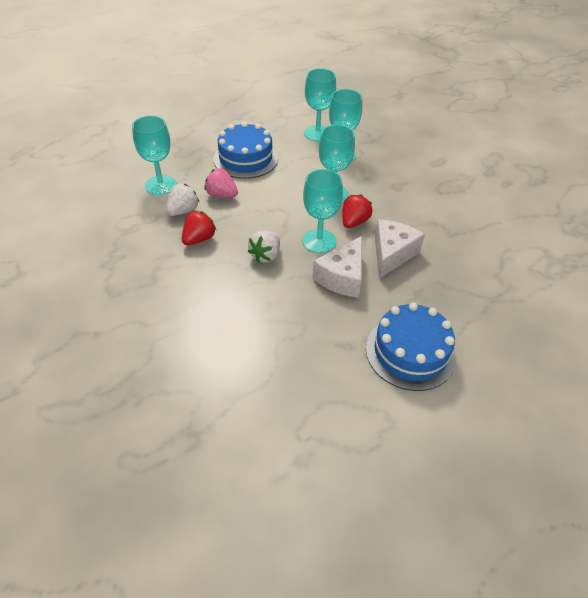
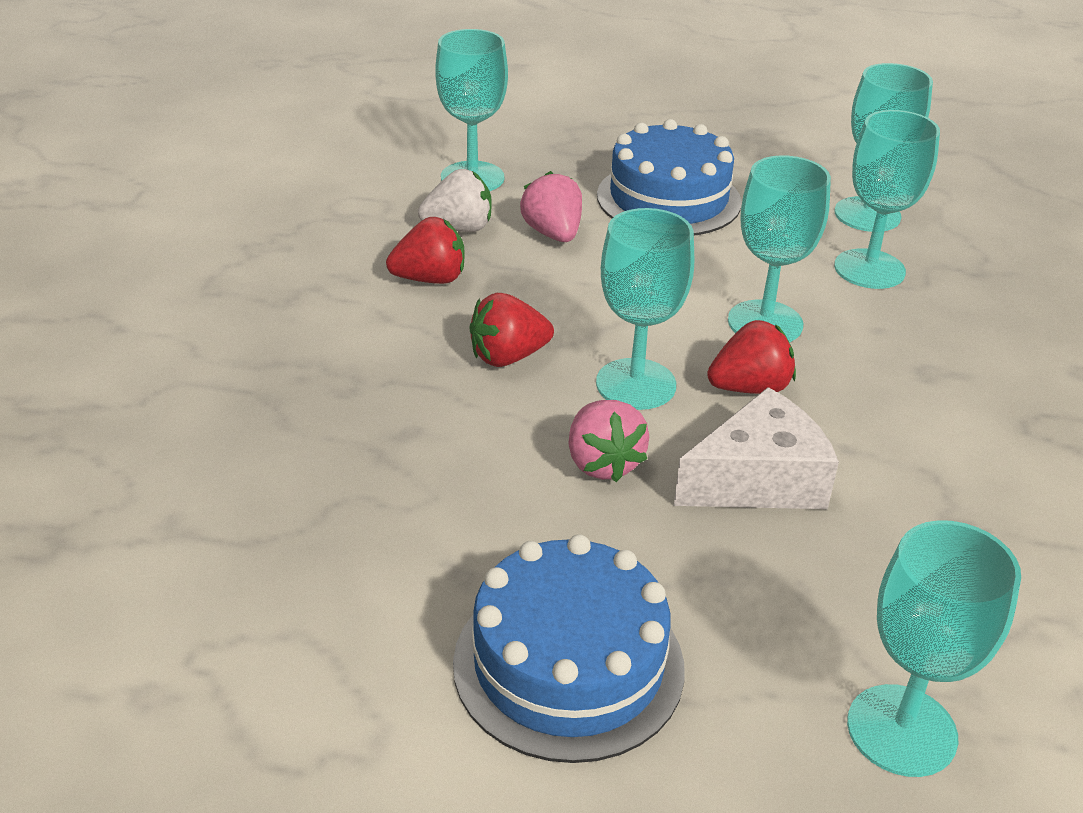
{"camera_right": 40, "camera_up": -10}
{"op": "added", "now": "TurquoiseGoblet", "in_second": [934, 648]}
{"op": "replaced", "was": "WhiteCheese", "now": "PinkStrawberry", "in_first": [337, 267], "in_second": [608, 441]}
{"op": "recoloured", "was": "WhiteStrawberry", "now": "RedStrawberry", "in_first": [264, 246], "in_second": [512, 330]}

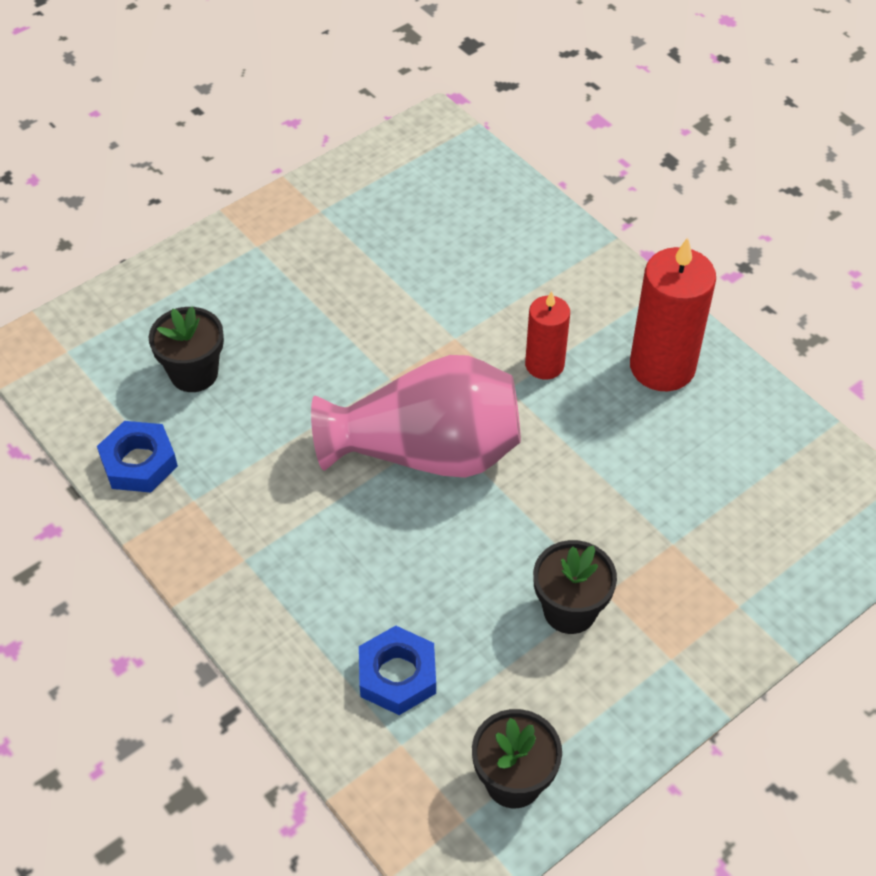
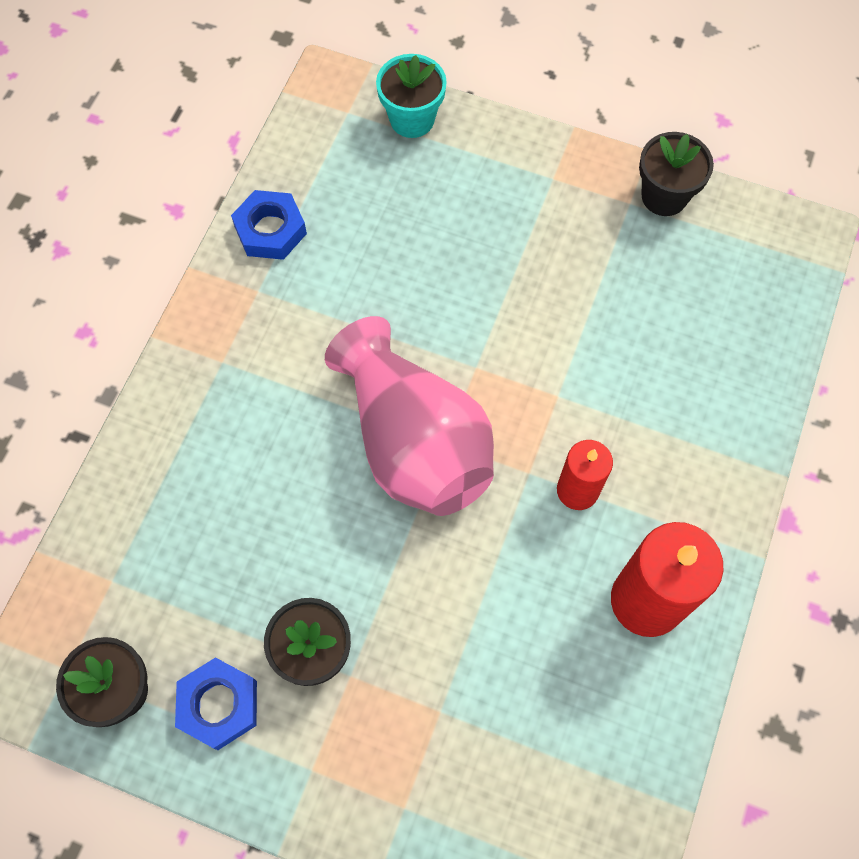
{"camera_right": 60, "camera_up": 15}
{"op": "added", "now": "TurquoiseFlowerPot", "in_second": [411, 96]}
{"op": "moved", "was": "BlackFlowerPot", "in_first": [186, 349], "in_second": [676, 174]}
{"op": "moved", "was": "BlueNut", "in_first": [397, 670], "in_second": [216, 703]}

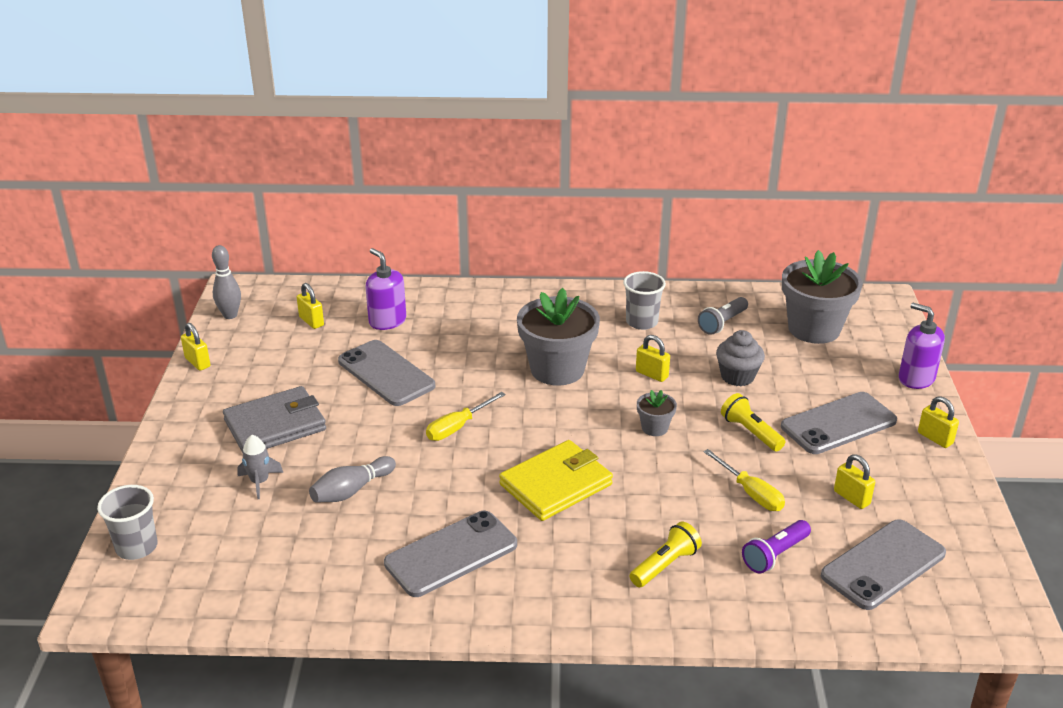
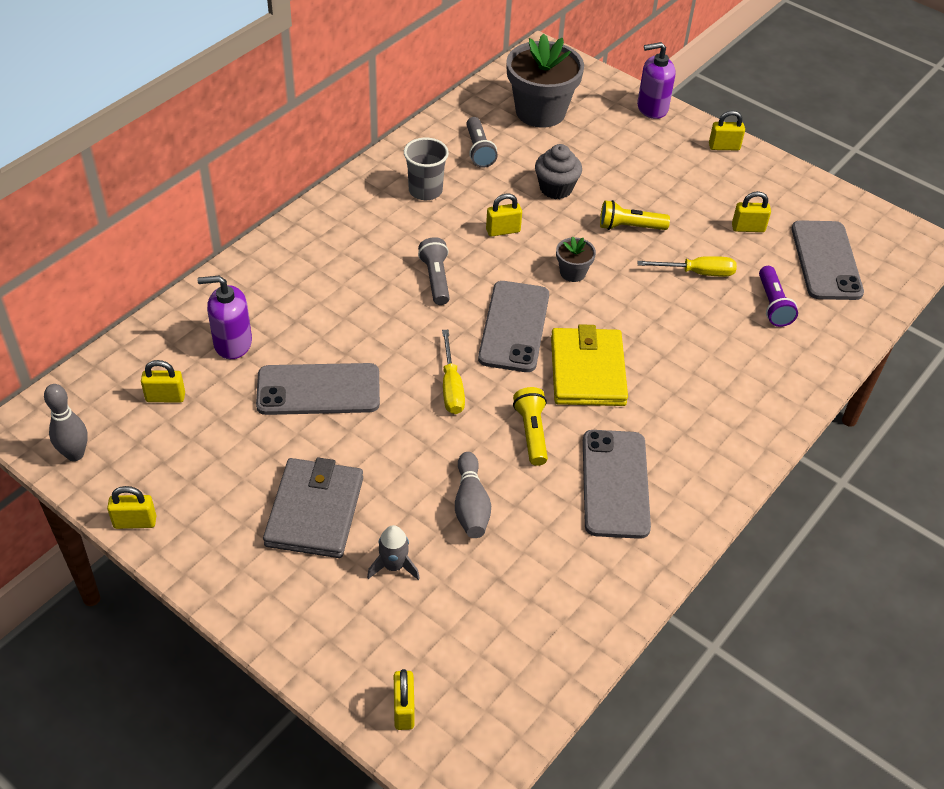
{"camera_right": -55, "camera_up": 15}
{"op": "moved", "was": "YellowFlashlight", "in_first": [666, 554], "in_second": [530, 426]}
{"op": "moved", "was": "GreyPhone", "in_first": [839, 423], "in_second": [513, 326]}
{"op": "replaced", "was": "GreyCup", "now": "YellowPadlock", "in_first": [127, 522], "in_second": [404, 699]}
{"op": "replaced", "was": "GreyFlowerPot", "now": "GreyFlashlight", "in_first": [558, 337], "in_second": [434, 271]}

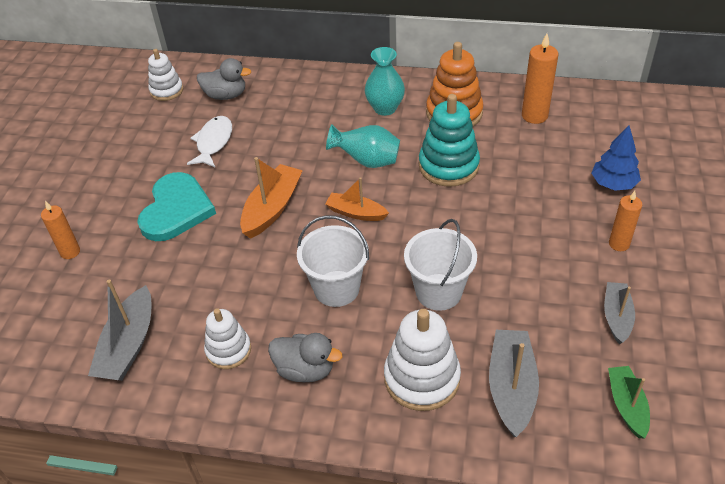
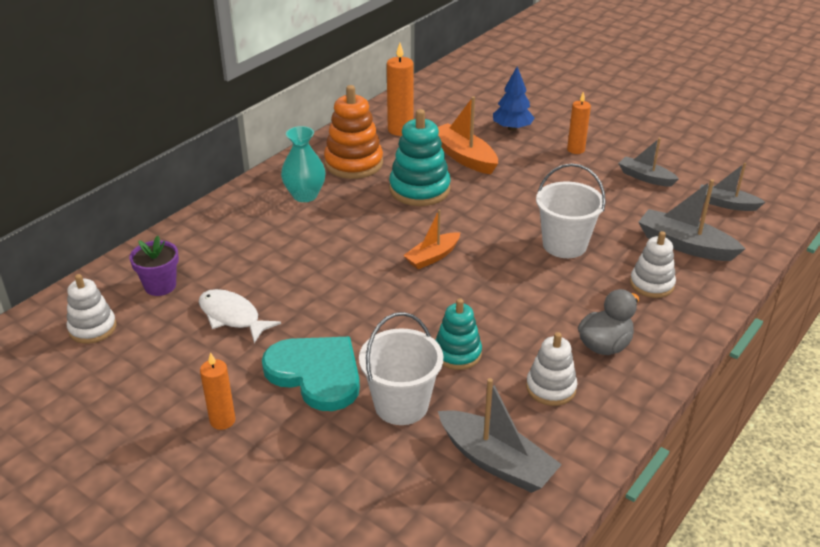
{"camera_right": -65, "camera_up": -10}
{"op": "removed", "was": "TurquoiseVase", "in_first": [363, 146]}
{"op": "added", "now": "TurquoiseStackingToy", "in_second": [459, 334]}
{"op": "moved", "was": "OrangeCandle", "in_first": [60, 230], "in_second": [217, 391]}
{"op": "moved", "was": "OrangeBoat", "in_first": [271, 198], "in_second": [468, 135]}
{"op": "moved", "was": "WhiteBucket", "in_first": [333, 261], "in_second": [401, 368]}
{"op": "replaced", "was": "GreyDuck", "now": "PurpleFlowerPot", "in_first": [224, 79], "in_second": [154, 266]}
{"op": "recoloured", "was": "GreenBoat", "now": "GreyBoat", "in_first": [629, 402], "in_second": [732, 187]}
{"op": "resized", "was": "WhiteStackingToy", "in_first": [422, 360], "in_second": [653, 264], "ratio": 0.63}

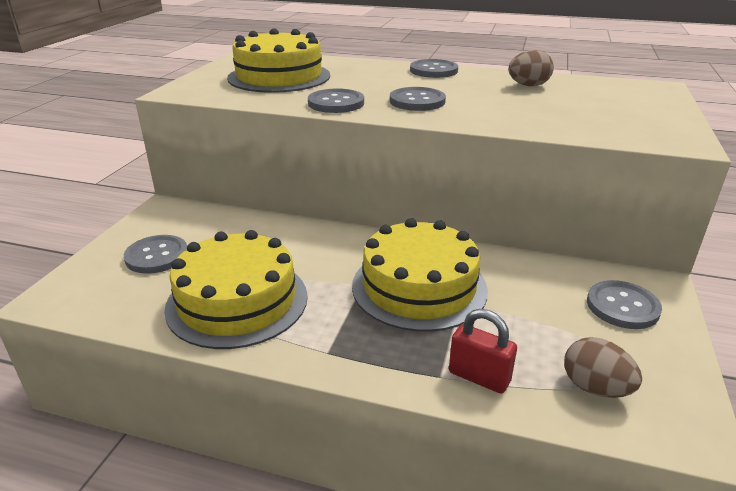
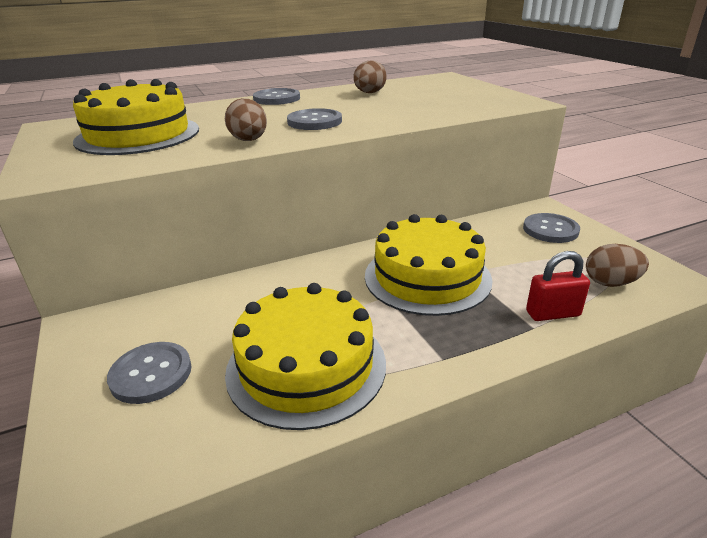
{"camera_right": -40, "camera_up": 0}
{"op": "replaced", "was": "GreyButton", "now": "BrownEgg", "in_first": [336, 100], "in_second": [246, 119]}

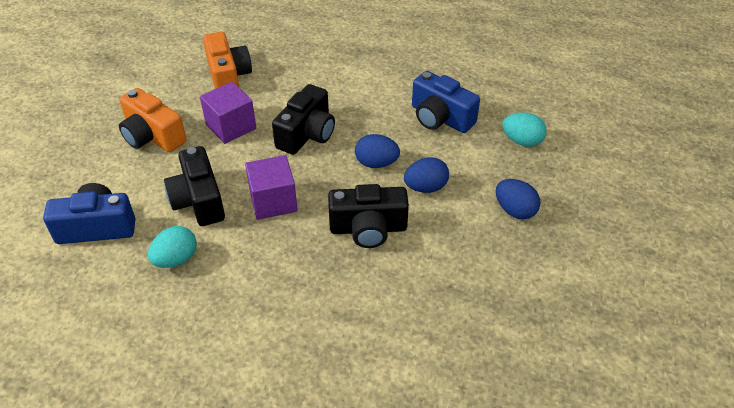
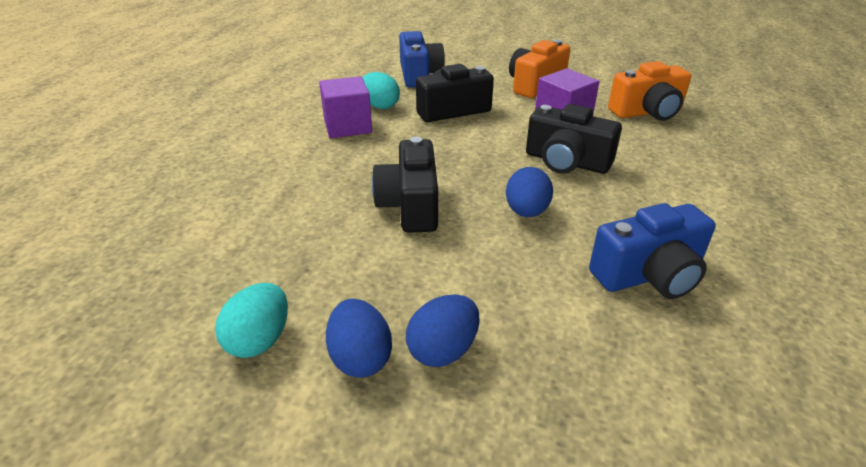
{"camera_right": 90, "camera_up": -10}
{"op": "moved", "was": "PurpleCube", "in_first": [271, 187], "in_second": [345, 107]}
{"op": "moved", "was": "BlueEgg", "in_first": [426, 175], "in_second": [359, 338]}
{"op": "moved", "was": "TurquoiseEgg", "in_first": [524, 129], "in_second": [251, 320]}
{"op": "turned", "was": "BlueCamera", "in_first": [446, 102], "in_second": [652, 251], "clockwise": -150}

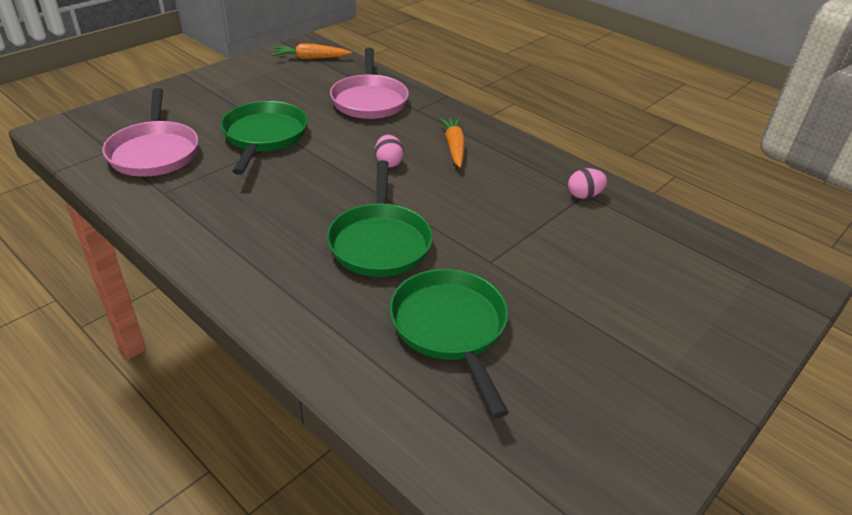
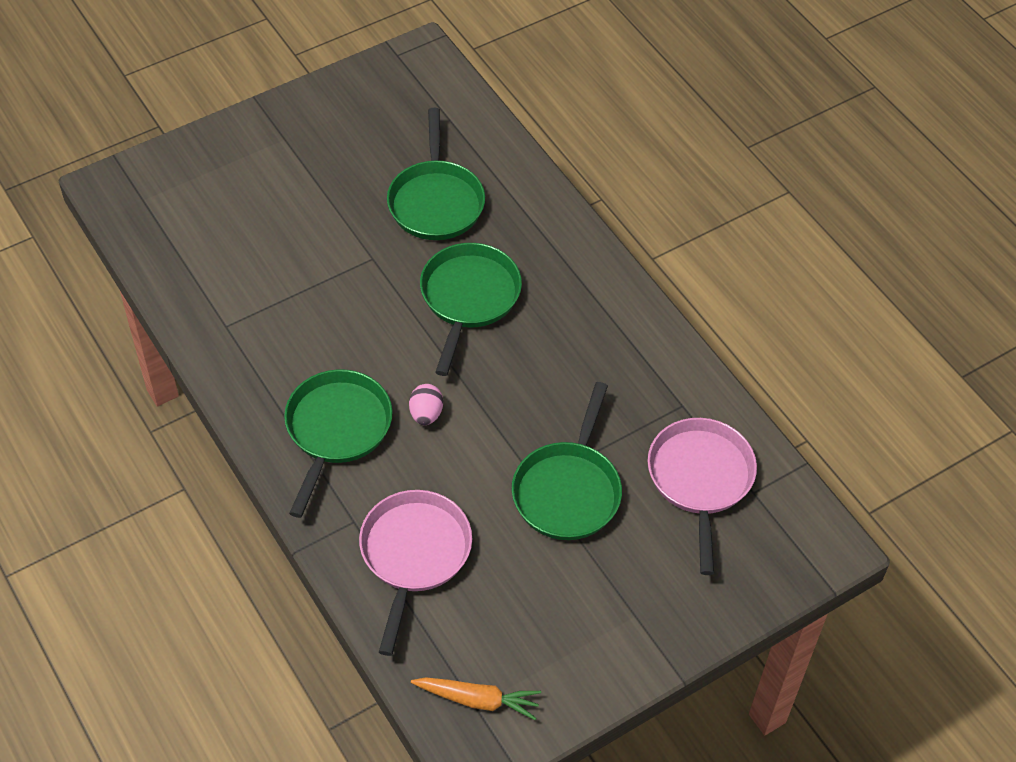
{"camera_right": -165, "camera_up": 15}
{"op": "removed", "was": "PinkEgg", "in_first": [587, 183]}
{"op": "replaced", "was": "OrangeCarrot", "now": "GreenPan", "in_first": [452, 142], "in_second": [338, 443]}

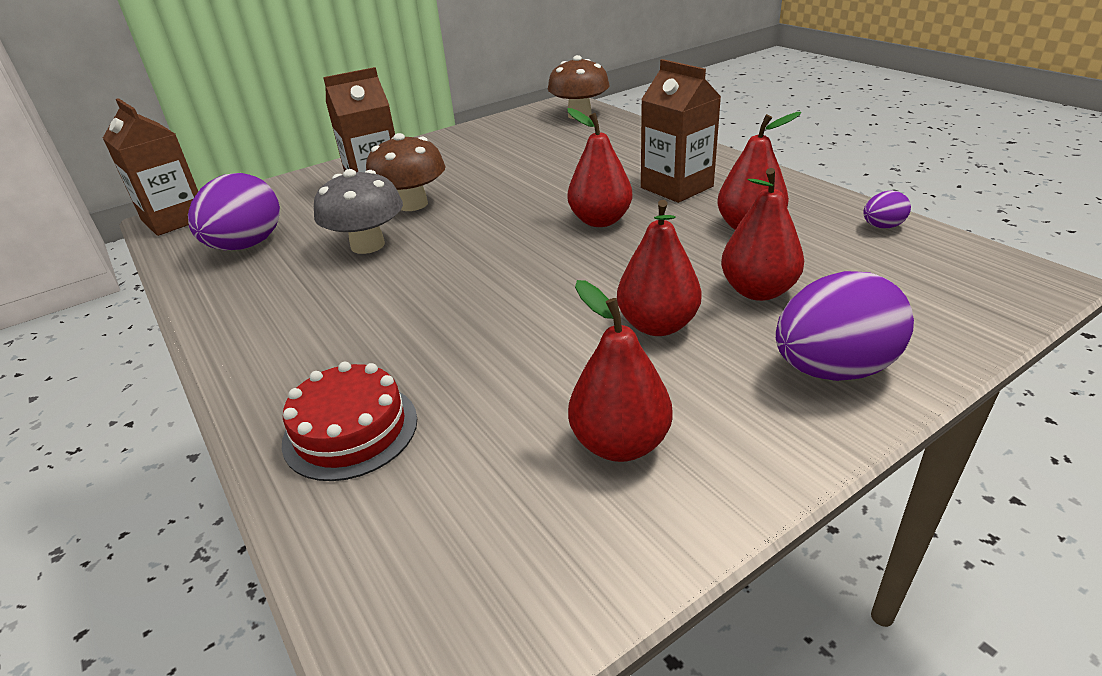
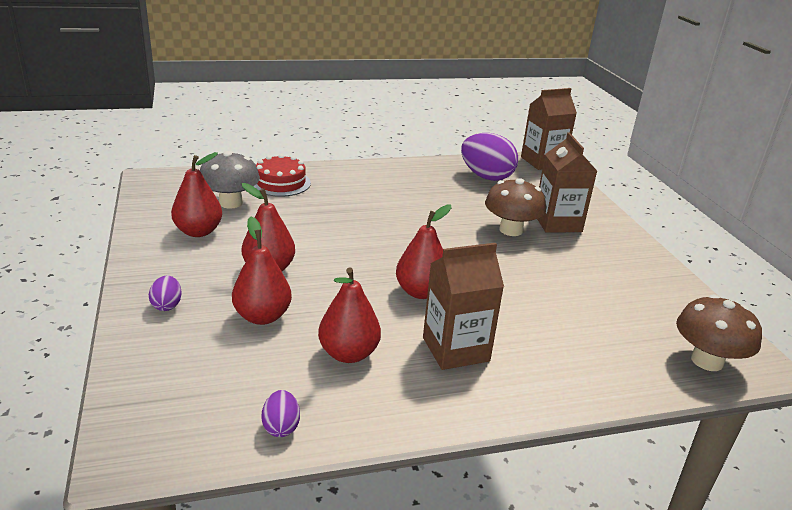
{"camera_right": 105, "camera_up": -5}
{"op": "moved", "was": "GreyMushroom", "in_first": [358, 211], "in_second": [230, 180]}
{"op": "resized", "was": "PurpleEgg", "in_first": [845, 326], "in_second": [165, 293], "ratio": 0.47}

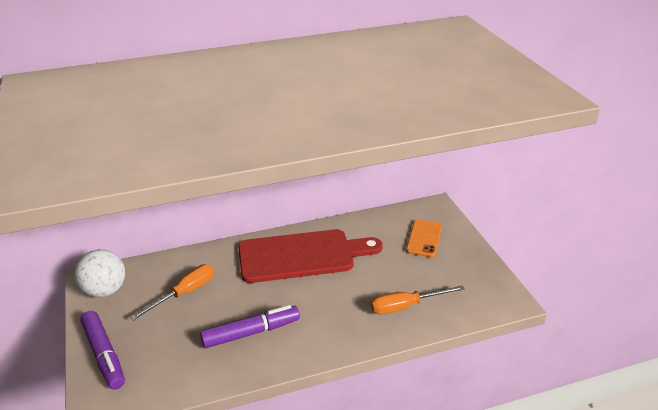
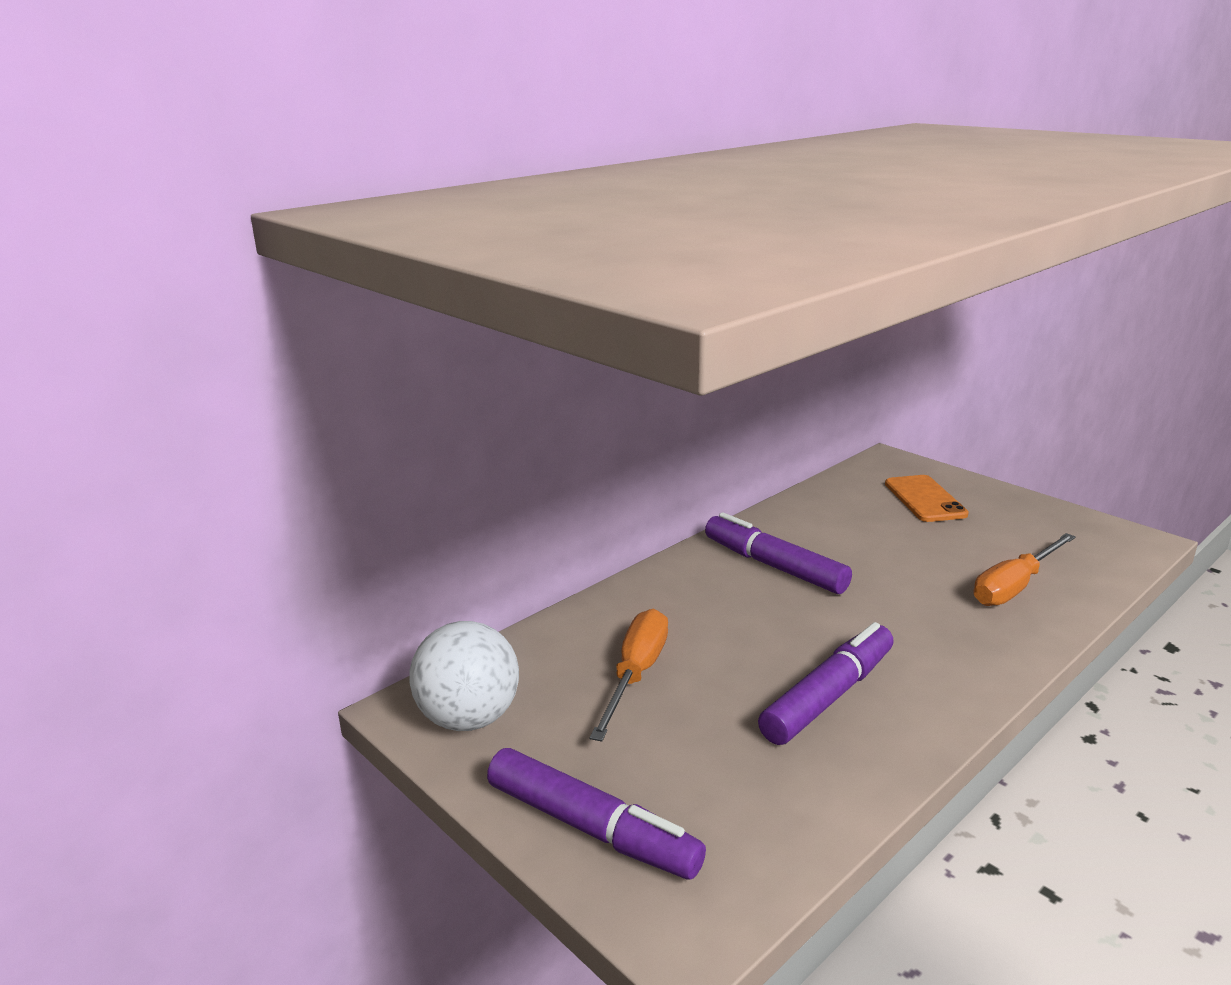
{"camera_right": -25, "camera_up": -10}
{"op": "replaced", "was": "RedCuttingBoard", "now": "PurpleMarker", "in_first": [310, 256], "in_second": [778, 553]}

